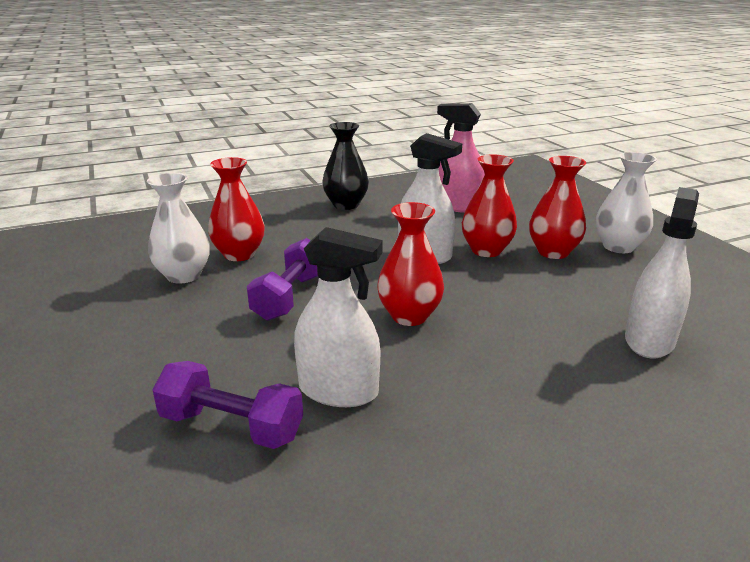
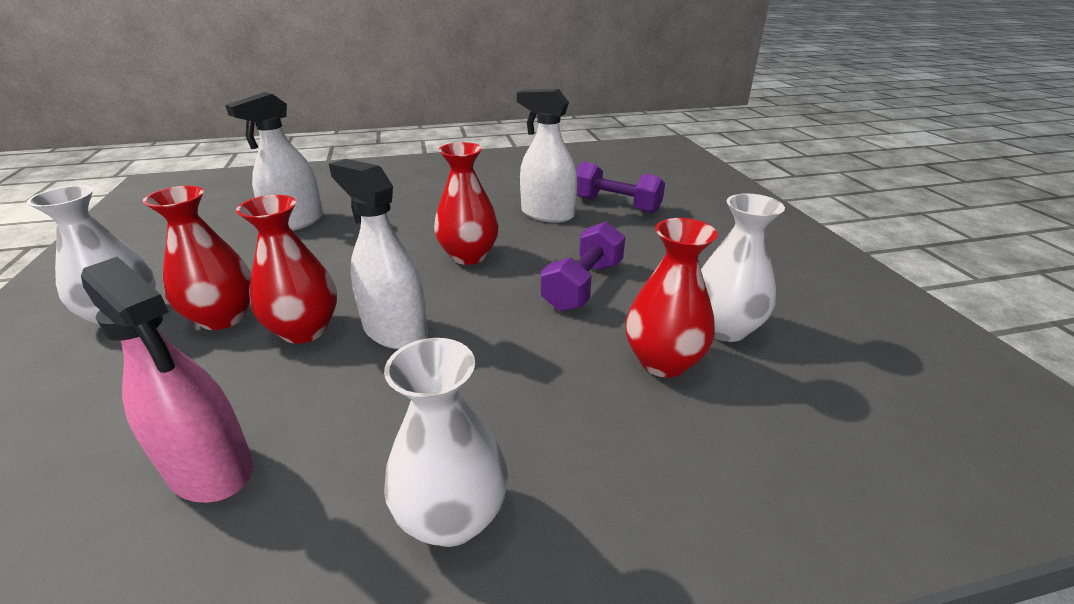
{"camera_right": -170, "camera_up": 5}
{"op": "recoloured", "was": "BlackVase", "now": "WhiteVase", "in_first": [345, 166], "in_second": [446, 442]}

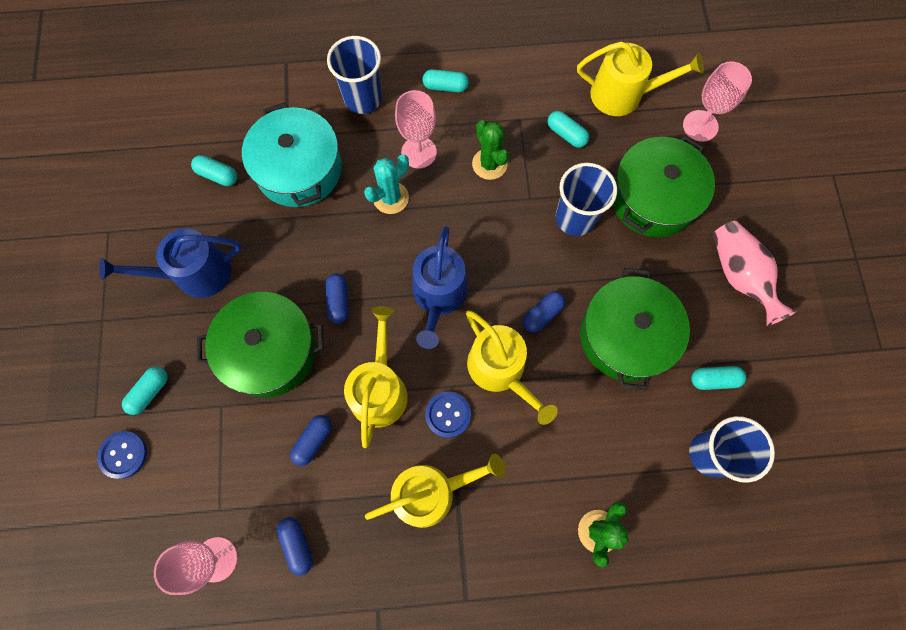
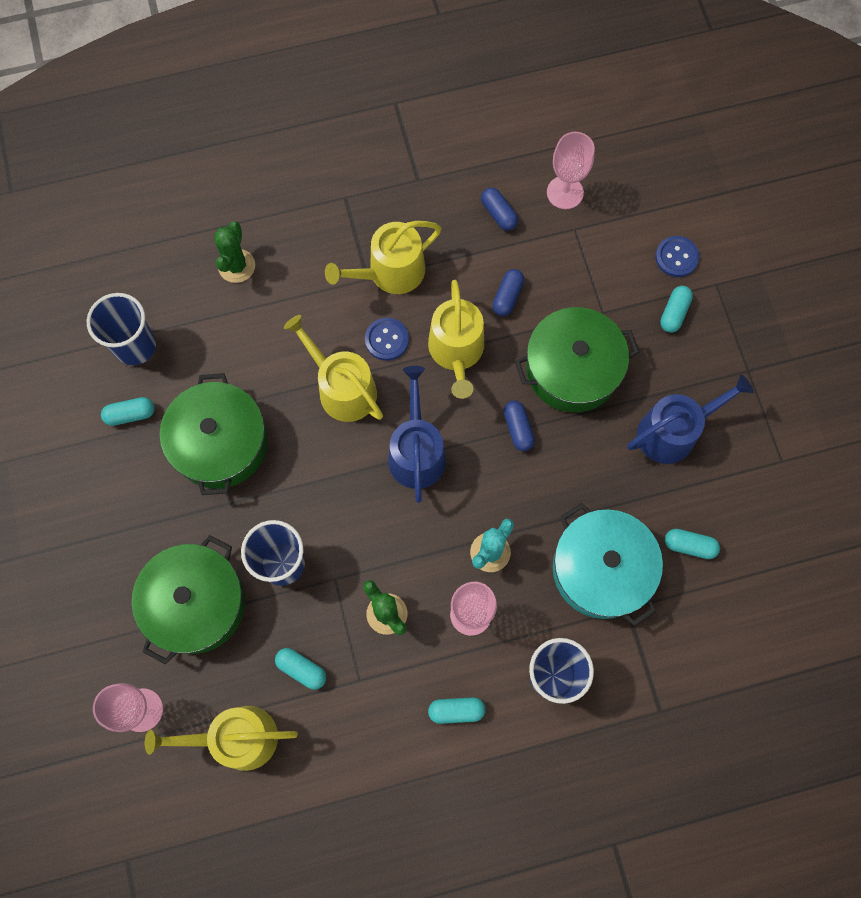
{"camera_right": 170, "camera_up": 0}
{"op": "removed", "was": "BlueCapsule", "in_first": [544, 312]}
{"op": "removed", "was": "PinkVase", "in_first": [754, 273]}

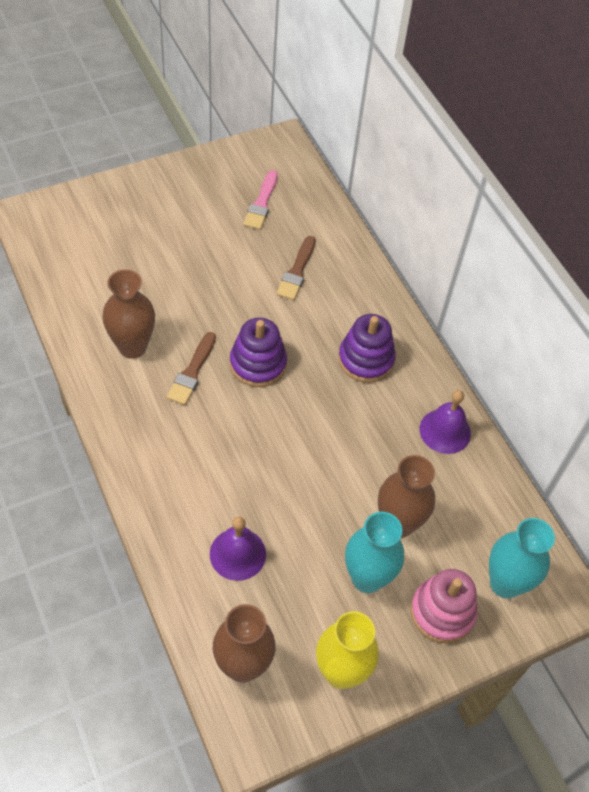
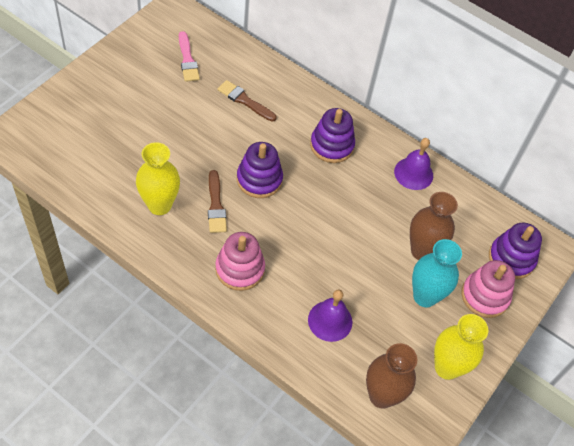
{"camera_right": -30, "camera_up": 0}
{"op": "added", "now": "PinkStackingToy", "in_second": [240, 261]}
{"op": "replaced", "was": "TurquoiseVase", "now": "PurpleStackingToy", "in_first": [522, 558], "in_second": [515, 251]}
{"op": "recoloured", "was": "BrownVase", "now": "YellowVase", "in_first": [128, 314], "in_second": [158, 178]}
{"op": "turned", "was": "BrownBrush", "in_first": [295, 268], "in_second": [247, 100], "clockwise": 135}

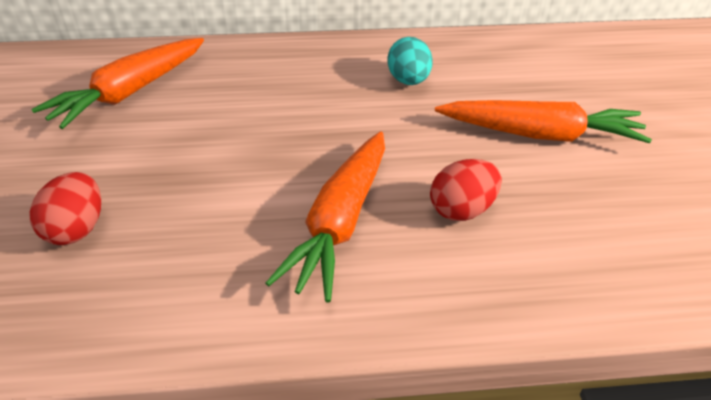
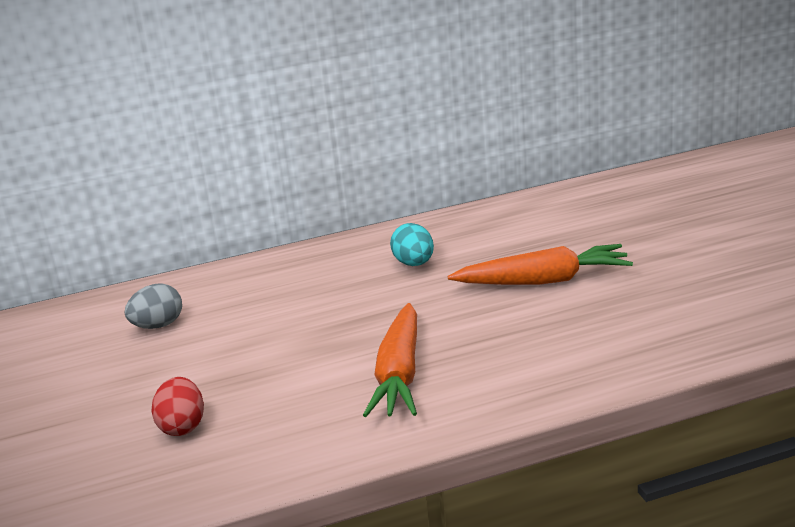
{"camera_right": -10, "camera_up": -15}
{"op": "removed", "was": "RedEgg", "in_first": [466, 190]}
{"op": "replaced", "was": "OrangeCarrot", "now": "GreyEgg", "in_first": [117, 83], "in_second": [153, 306]}

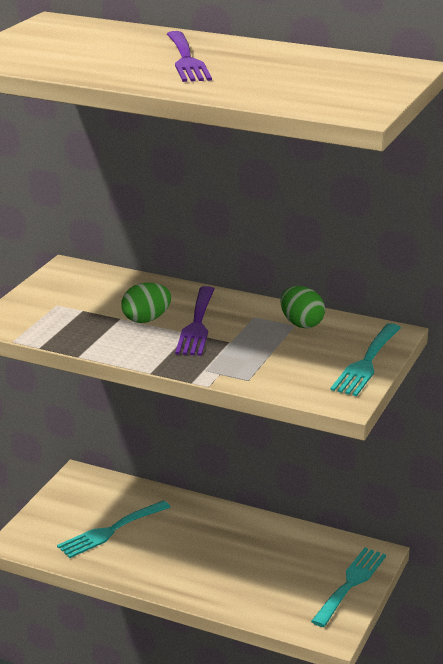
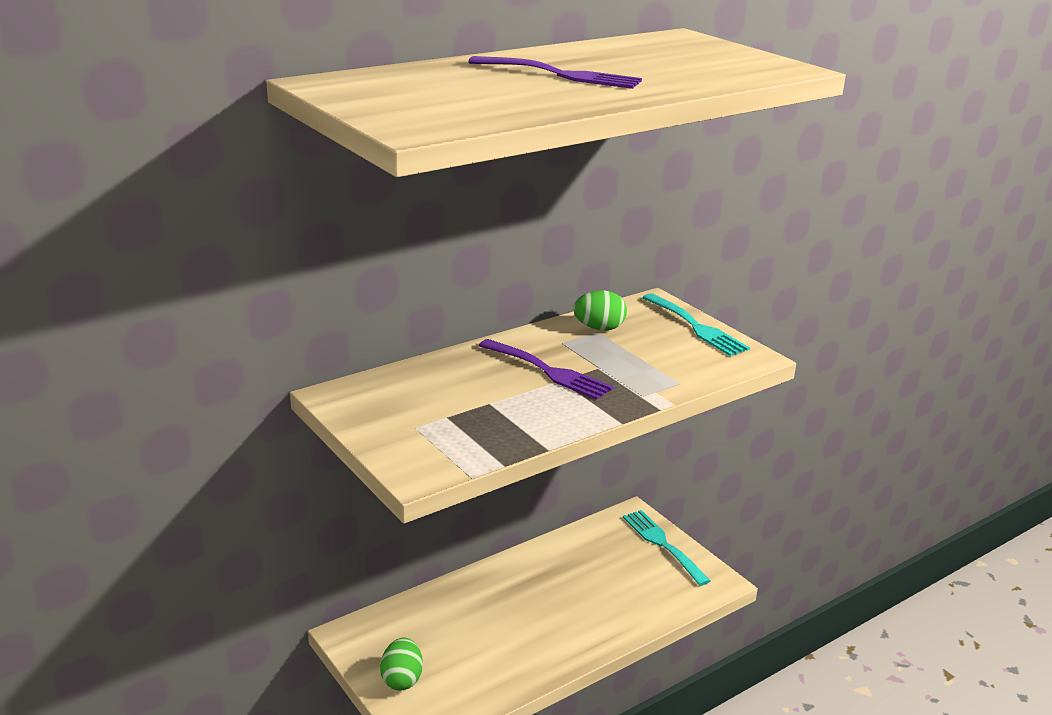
{"camera_right": -60, "camera_up": 0}
{"op": "removed", "was": "TurquoiseFork", "in_first": [114, 529]}
{"op": "moved", "was": "GreenEgg", "in_first": [146, 303], "in_second": [401, 664]}

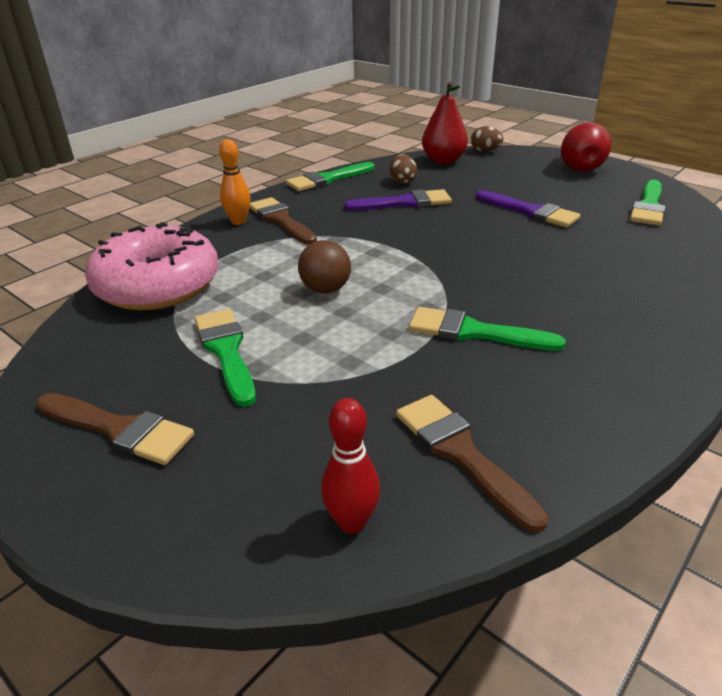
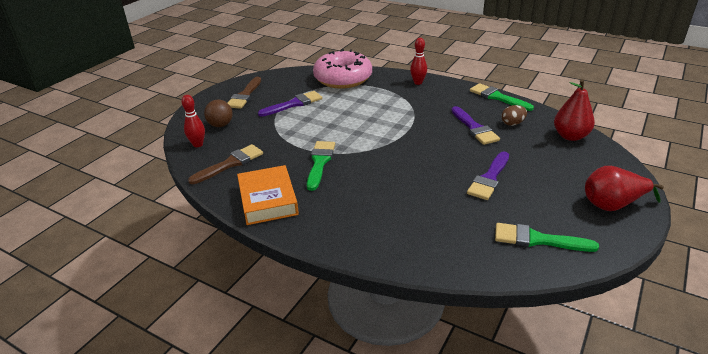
{"camera_right": 80, "camera_up": 0}
{"op": "removed", "was": "BrownBrush", "in_first": [283, 221]}
{"op": "removed", "was": "BrownEgg", "in_first": [487, 139]}
{"op": "added", "now": "OrangeBook", "in_second": [268, 195]}
{"op": "moved", "was": "BrownBall", "in_first": [324, 267], "in_second": [218, 113]}
{"op": "recoloured", "was": "GreenBrush", "now": "PurpleBrush", "in_first": [225, 358], "in_second": [290, 104]}
{"op": "recoloured", "was": "OrangeBowlingPin", "now": "RedBowlingPin", "in_first": [235, 182], "in_second": [418, 61]}

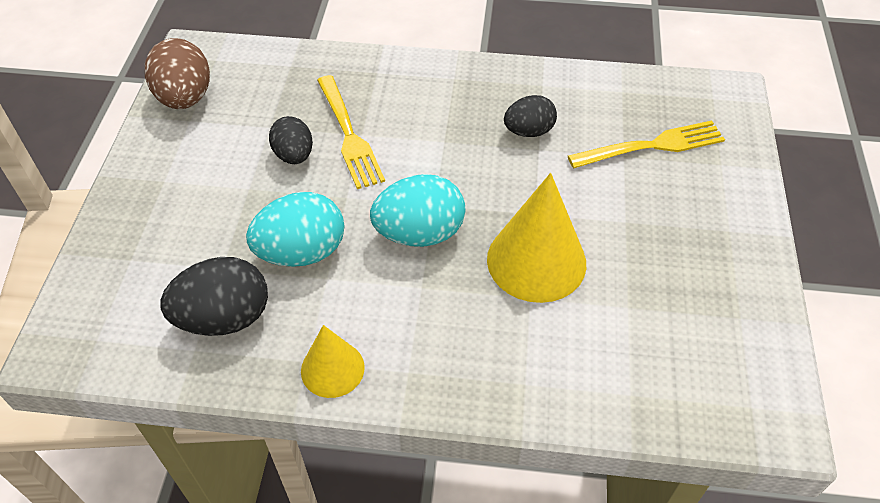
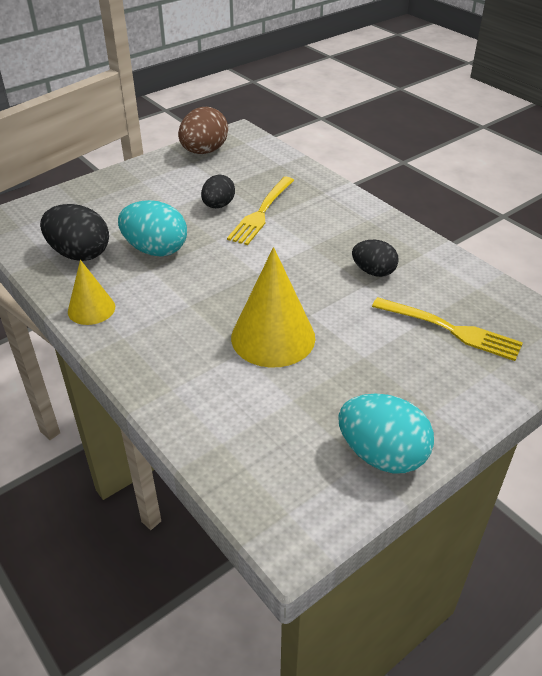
{"camera_right": 45, "camera_up": -10}
{"op": "moved", "was": "TurquoiseEgg", "in_first": [417, 210], "in_second": [386, 433]}

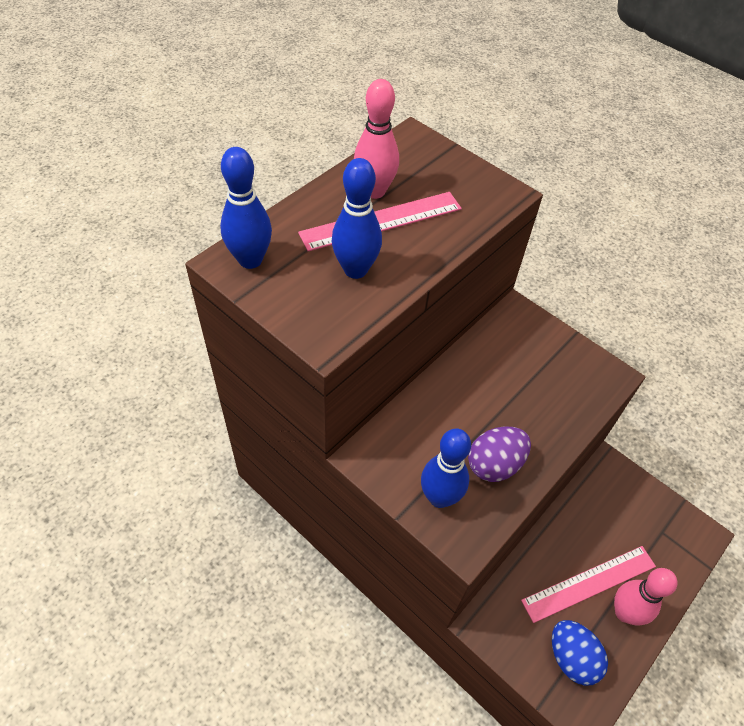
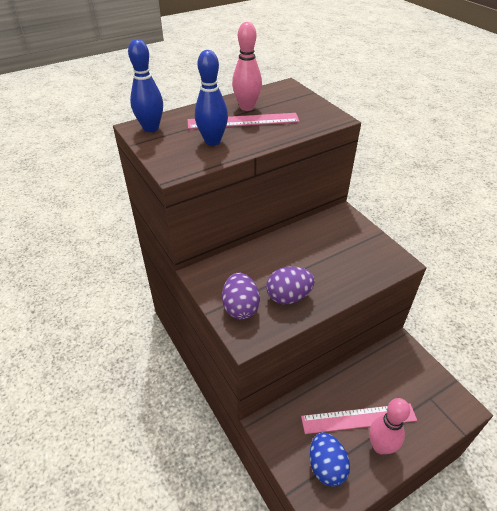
{"camera_right": 20, "camera_up": -10}
{"op": "replaced", "was": "BlueBowlingPin", "now": "PurpleEgg", "in_first": [446, 468], "in_second": [241, 296]}

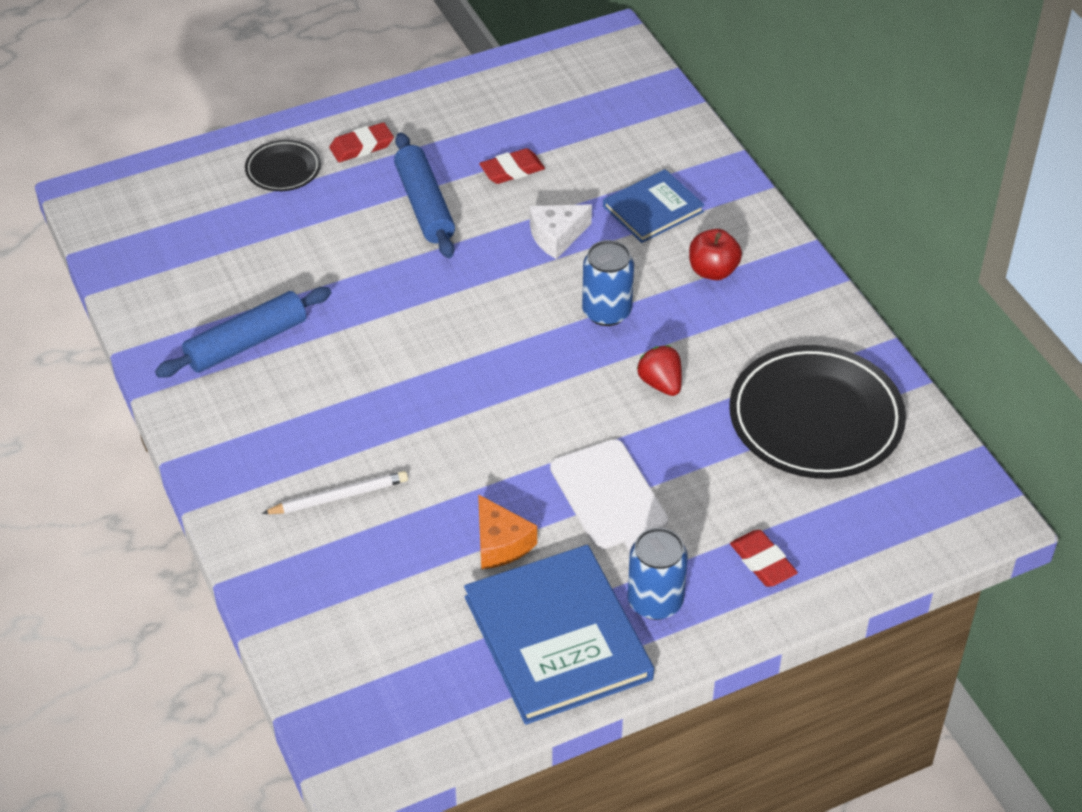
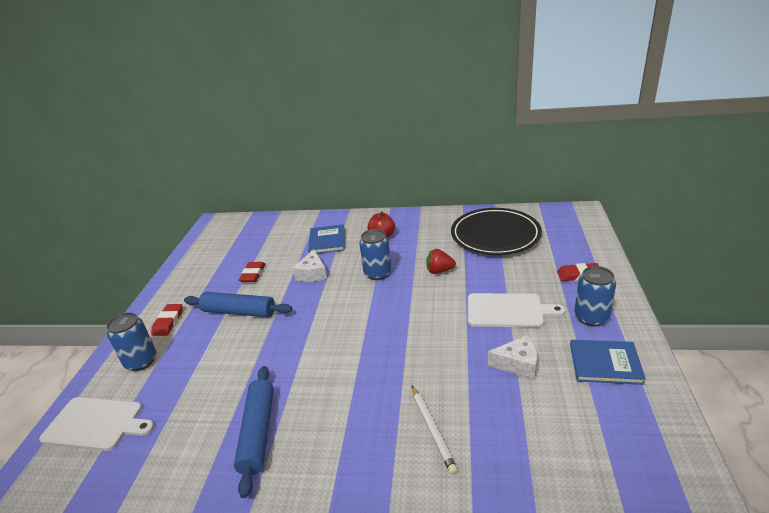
{"camera_right": -55, "camera_up": -15}
{"op": "added", "now": "WhiteCuttingBoard", "in_second": [96, 424]}
{"op": "replaced", "was": "BlackPlate", "now": "BlueCan", "in_first": [283, 165], "in_second": [131, 341]}
{"op": "recoloured", "was": "OrangeCheese", "now": "WhiteCheese", "in_first": [507, 531], "in_second": [512, 357]}
{"op": "turned", "was": "WhitePencil", "in_first": [335, 492], "in_second": [435, 430], "clockwise": 150}
{"op": "resized", "was": "BlueBook", "in_first": [559, 635], "in_second": [608, 362], "ratio": 0.58}

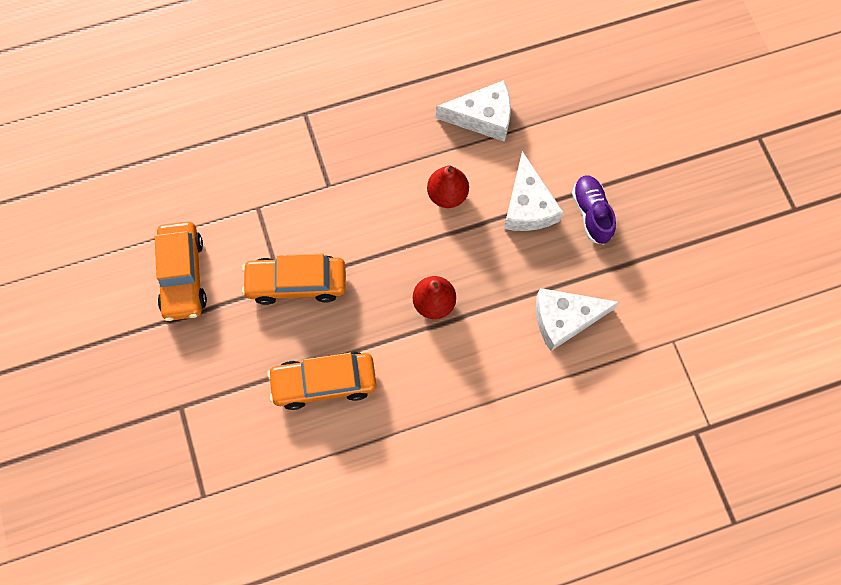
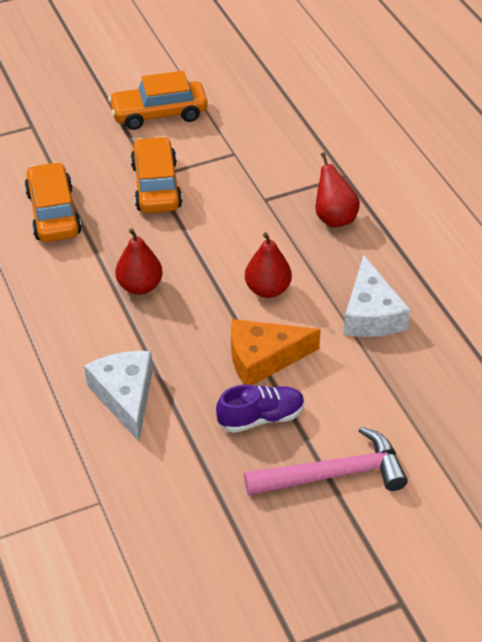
{"camera_right": 85, "camera_up": -25}
{"op": "added", "now": "PinkHammer", "in_second": [326, 461]}
{"op": "added", "now": "RedPear", "in_second": [338, 189]}
{"op": "recoloured", "was": "WhiteCheese", "now": "OrangeCheese", "in_first": [533, 191], "in_second": [276, 352]}

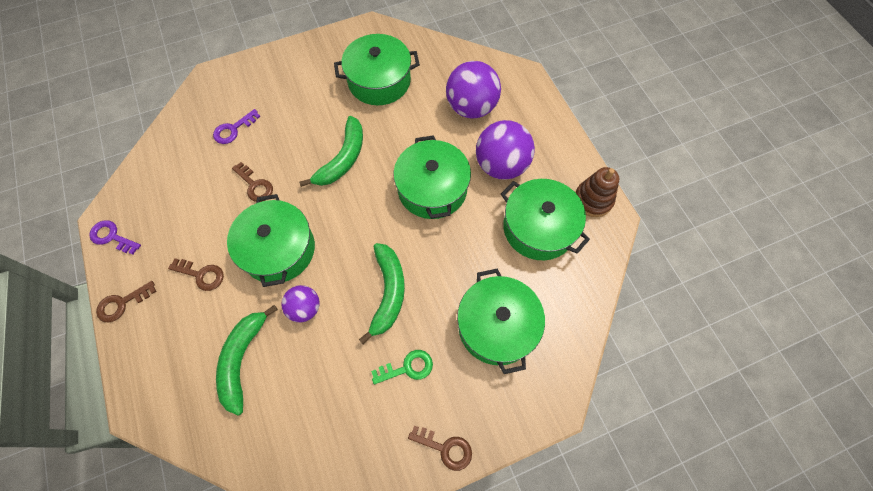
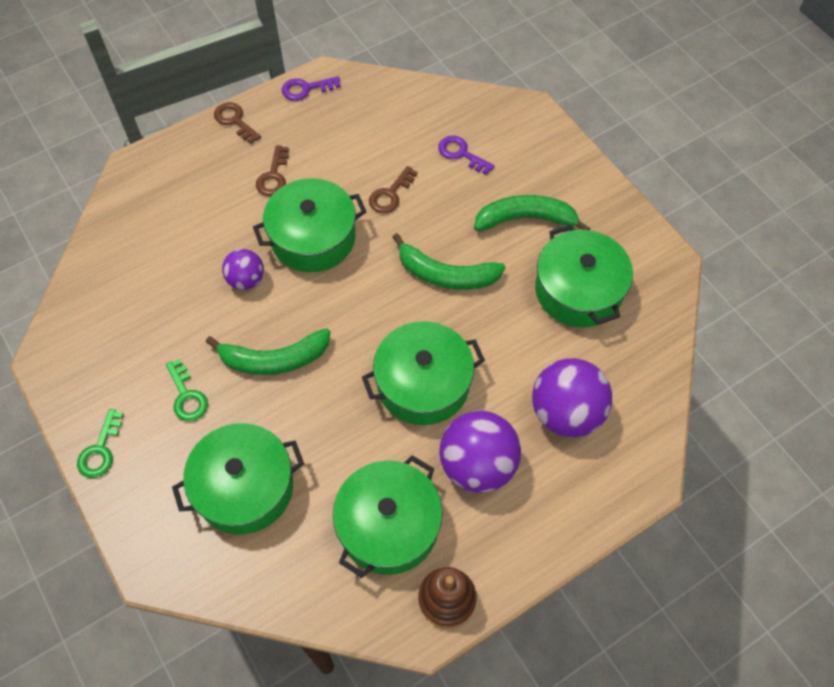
{"camera_right": 80, "camera_up": -5}
{"op": "moved", "was": "GreenBanana", "in_first": [247, 360], "in_second": [532, 213]}
{"op": "recoloured", "was": "BrownKey", "now": "GreenKey", "in_first": [440, 448], "in_second": [100, 443]}
{"op": "turned", "was": "PurpleKey", "in_first": [115, 237], "in_second": [311, 88], "clockwise": -120}

